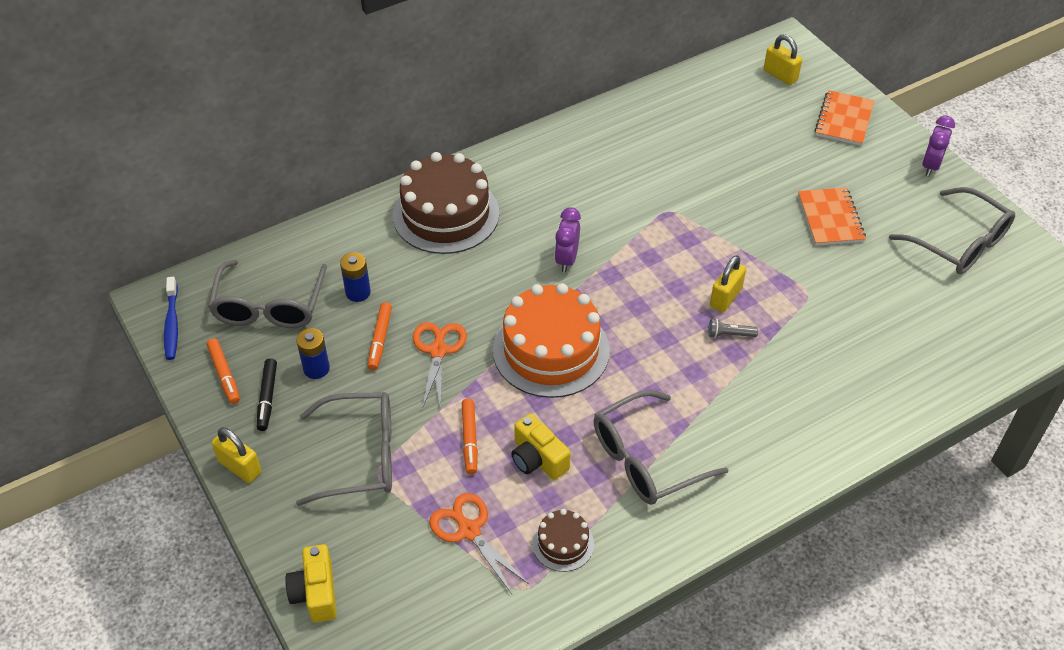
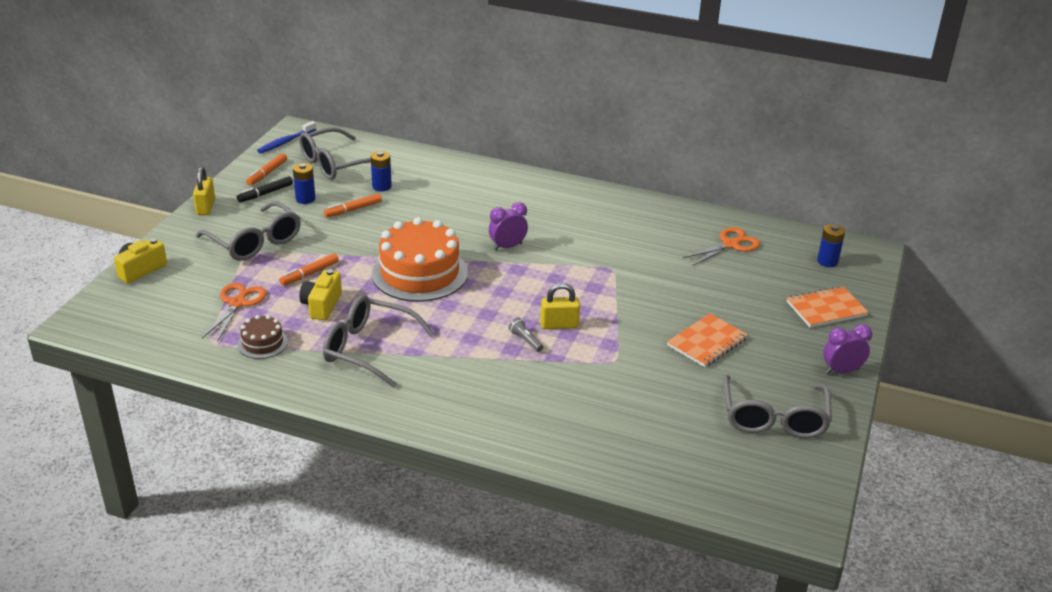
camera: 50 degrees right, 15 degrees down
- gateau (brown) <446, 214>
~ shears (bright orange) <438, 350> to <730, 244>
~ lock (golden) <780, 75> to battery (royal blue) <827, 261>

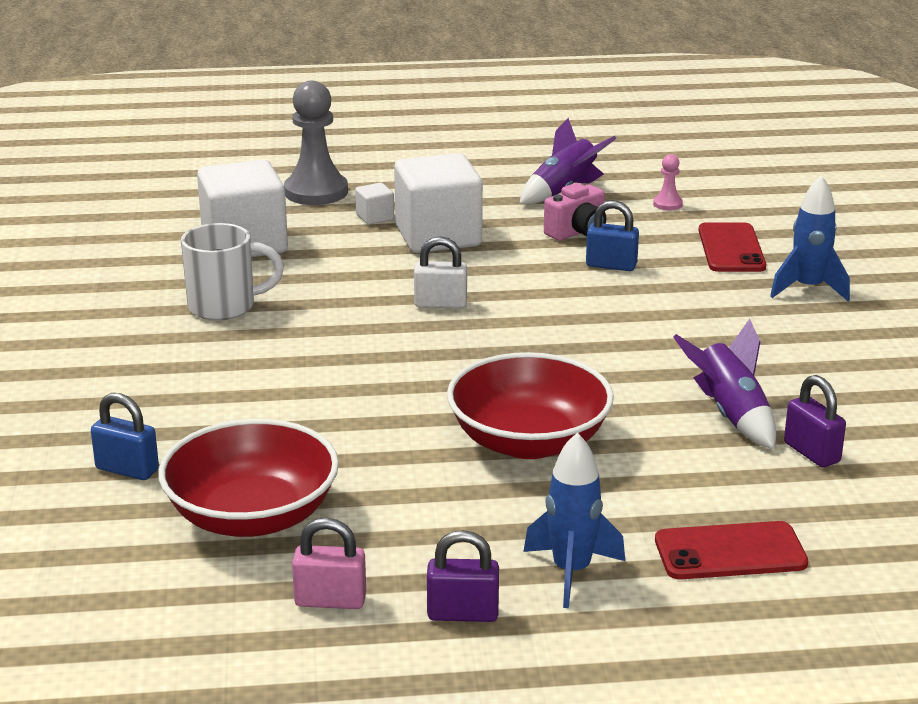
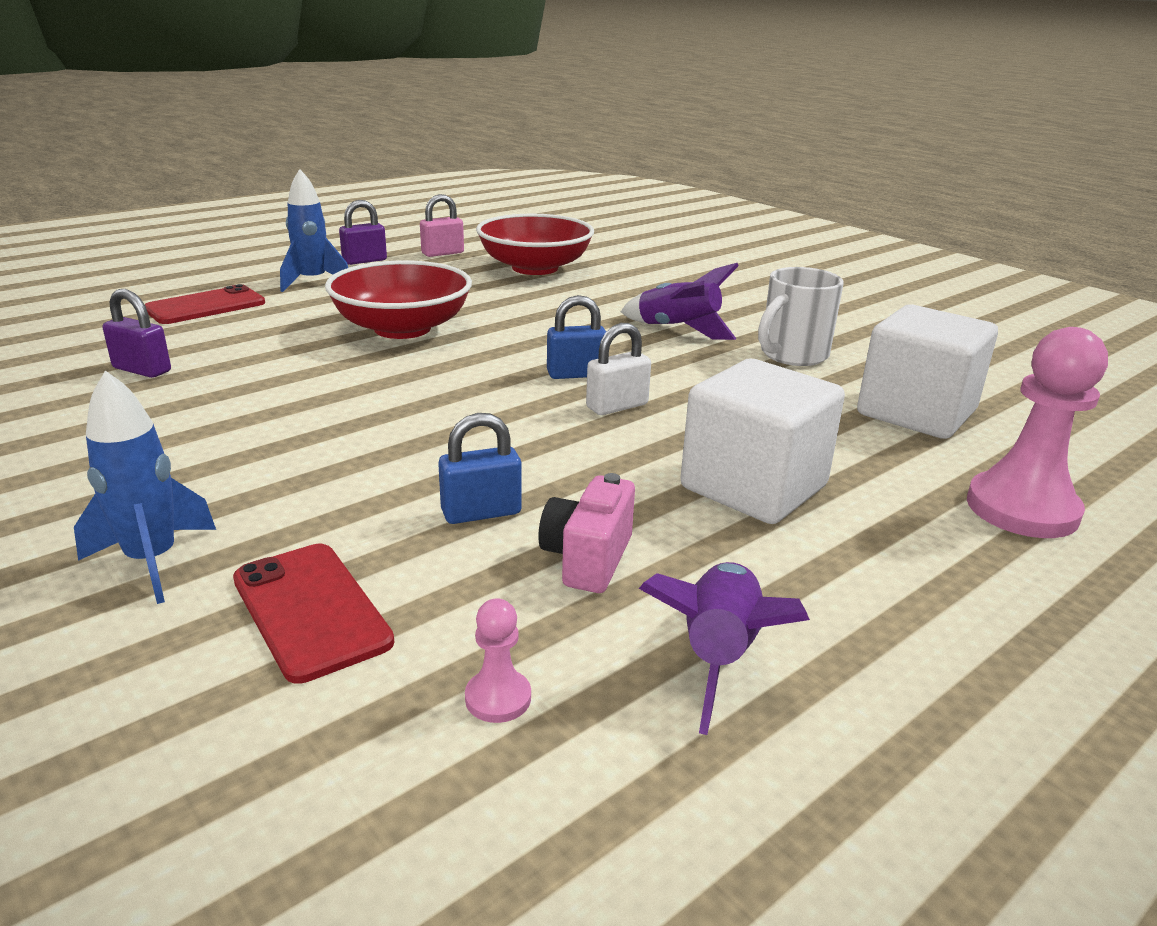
camera: 145 degrees right, 0 degrees up
- block (snow-white) <375, 217>
~ lock (royal blue) <127, 469> to <576, 374>
~ spaceship (purple) <730, 415> to <678, 330>
~ pawn (gray) <316, 192> to pawn (rose-pink) <1022, 509>

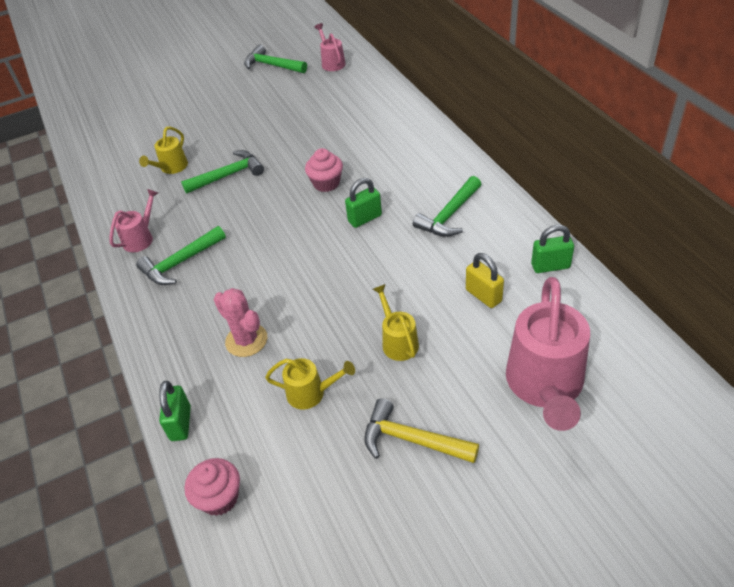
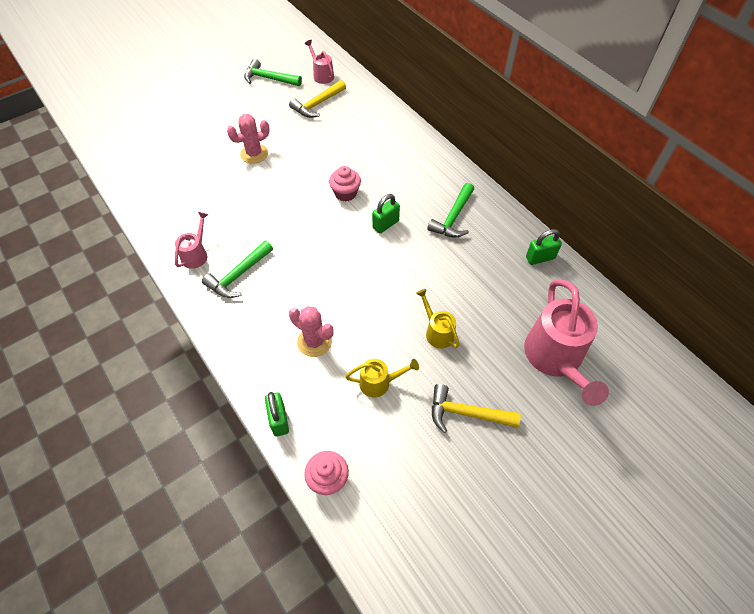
camera: 15 degrees left, 10 degrees up
- watering can (golden) <171, 168>
- carpenter's hammer (emerald) <228, 175>
- lock (golden) <483, 295>
+ saguaro cactus (rose-pink) <254, 154>
+ carpenter's hammer (golden) <317, 104>

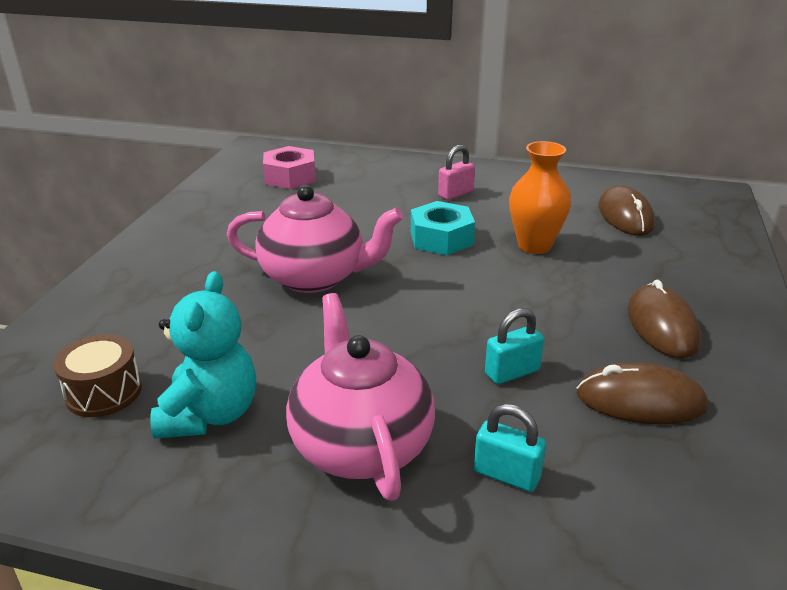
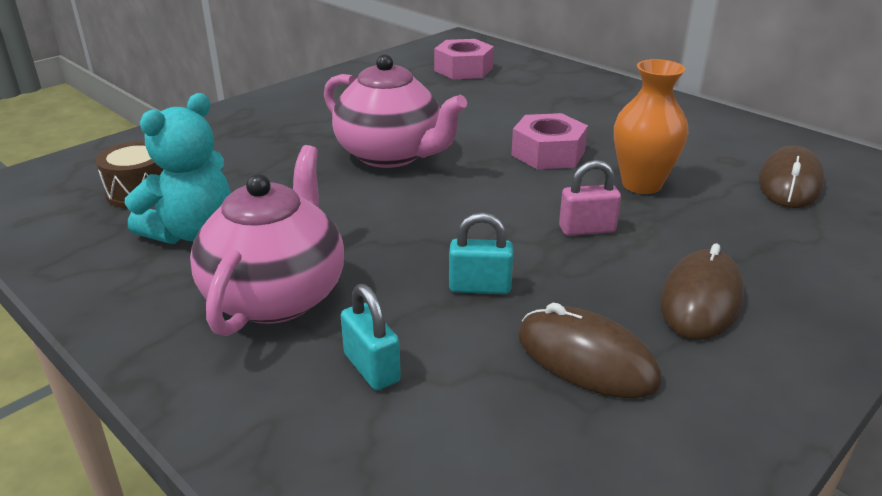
camera: 30 degrees right, 0 degrees up
~ lock (rose-pink) <455, 194> to <587, 229>
~ hex nut (teal) <441, 238> to hex nut (rose-pink) <548, 153>

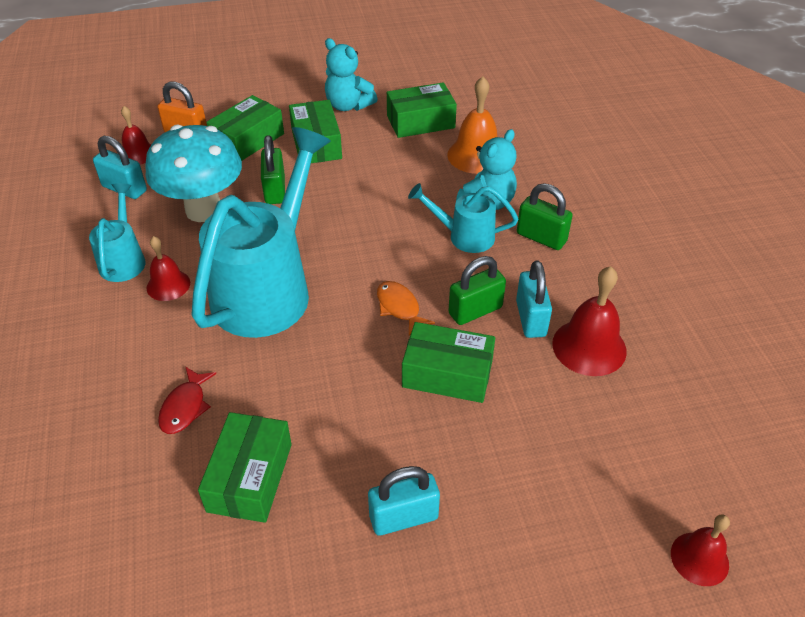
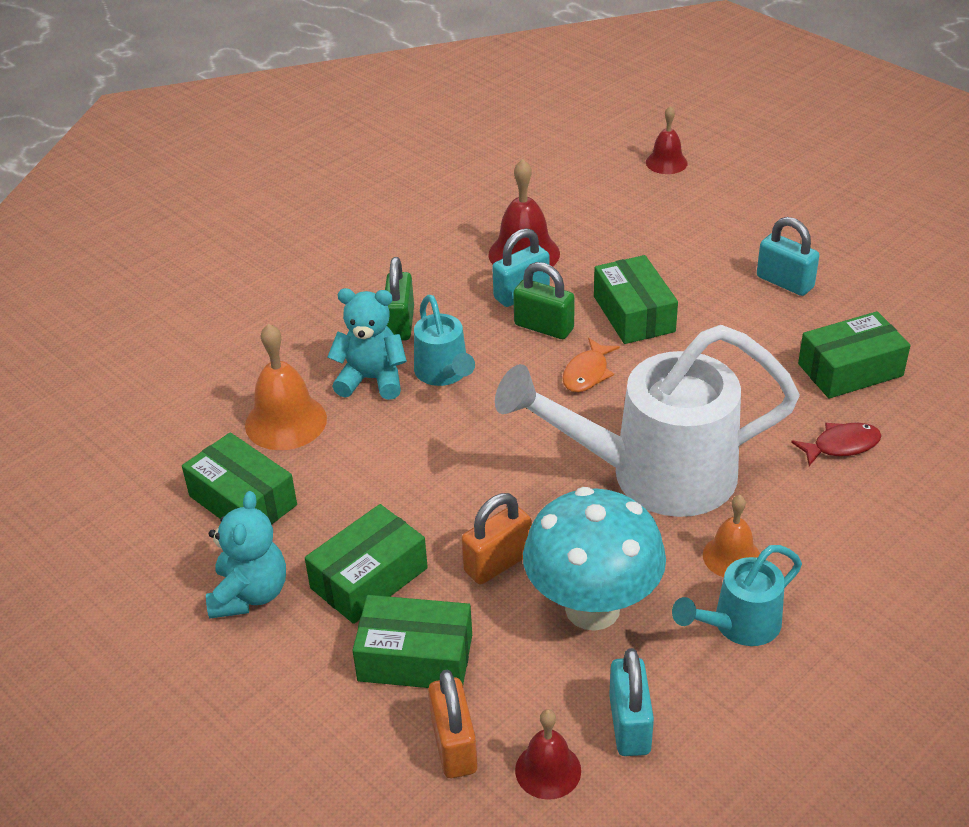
camera: 120 degrees left, 5 degrees down
~ school bell (crimson) <168, 285> to school bell (bright orange) <731, 556>
~ watering can (teal) <268, 288> to watering can (snow-white) <655, 475>
~ lock (emerald) <275, 190> to lock (bright orange) <498, 563>

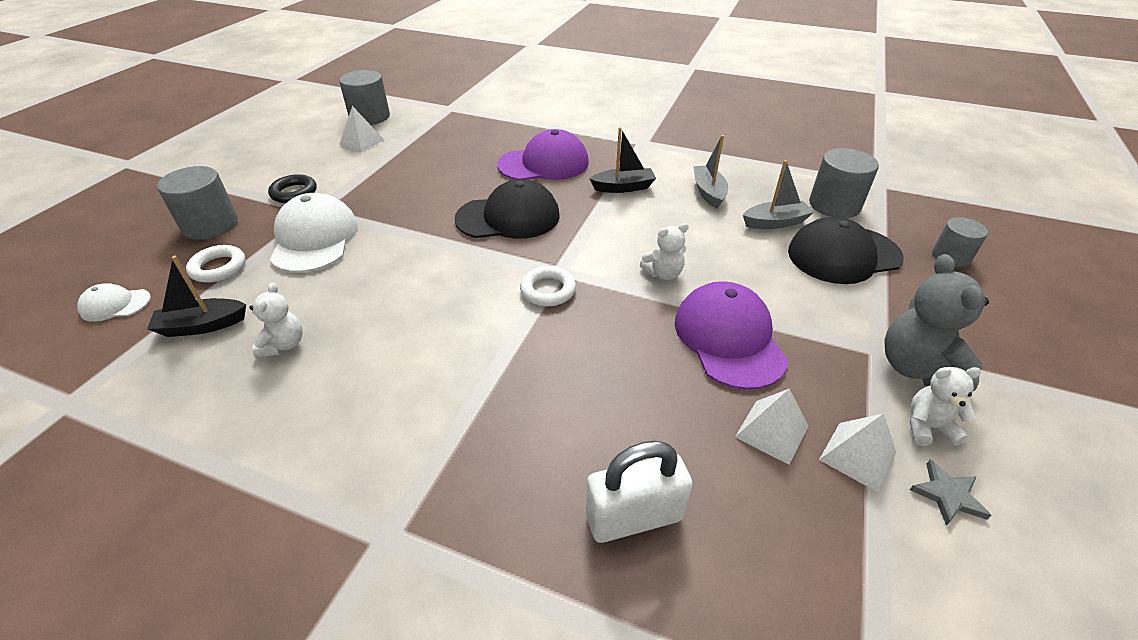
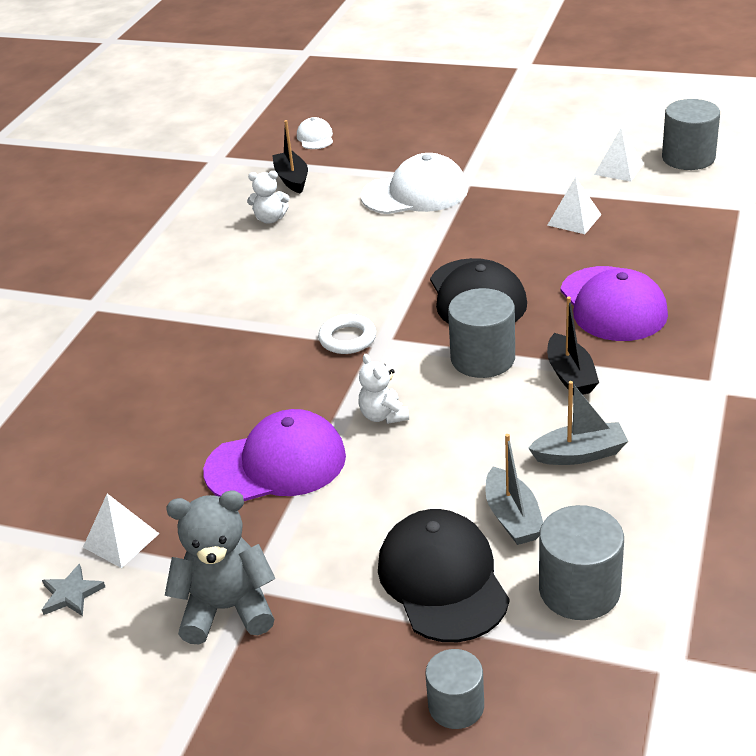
camera: 90 degrees right, 5 degrees down
- hoop (snow-white) <218, 268>
- hoop (black) <294, 193>
- lock (snow-white) <634, 517>
- teddy bear (snow-white) <928, 427>
~ cylinder (gray) <210, 225> to <482, 358>
~ pyramid shape (snow-white) <772, 431> to <574, 220>

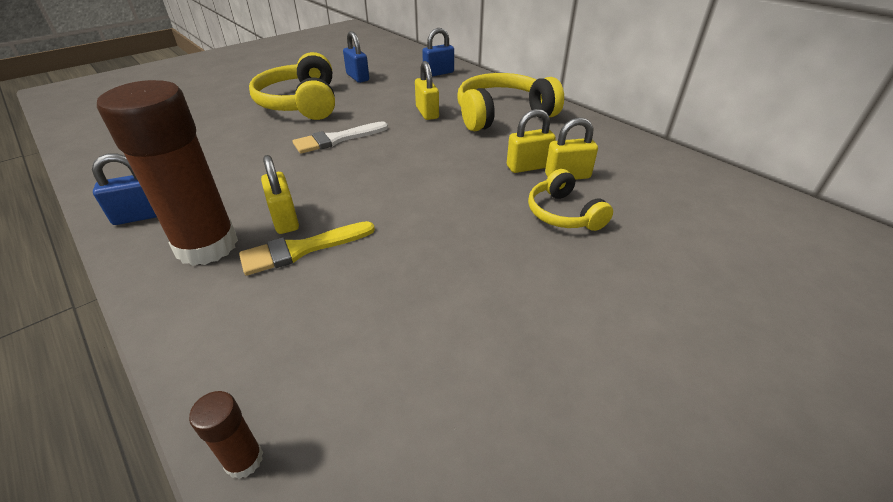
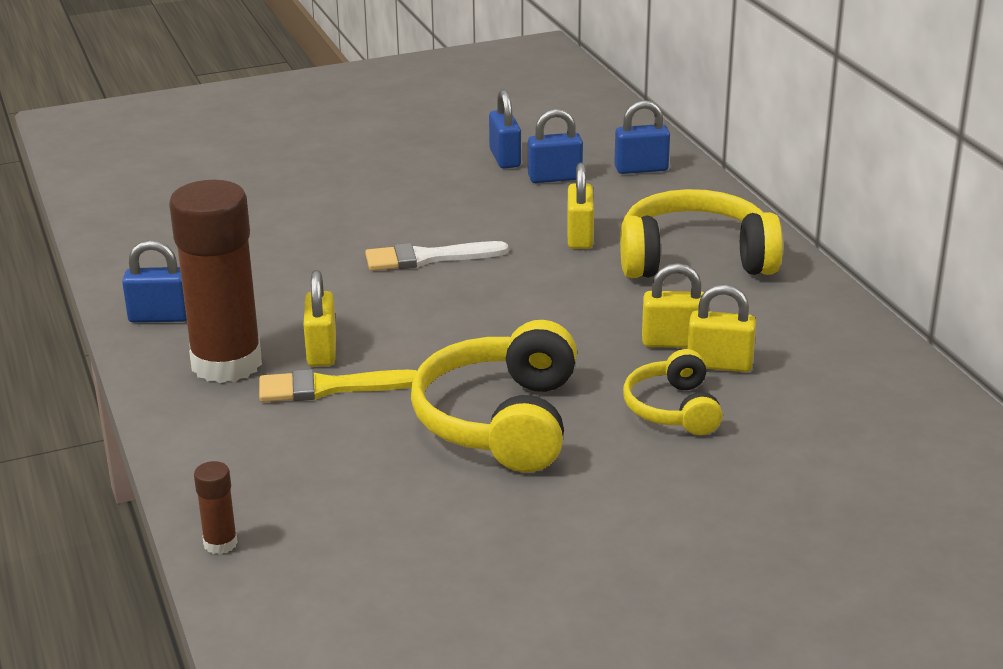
camera: 20 degrees right, 10 degrees down
+ lock (royal blue) <555, 178>
~ over-ear headphones (golden) <301, 103> to <501, 421>

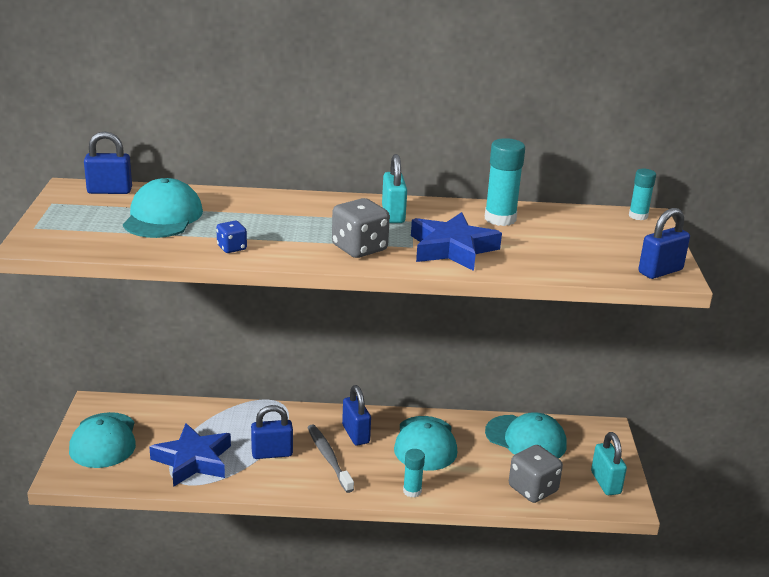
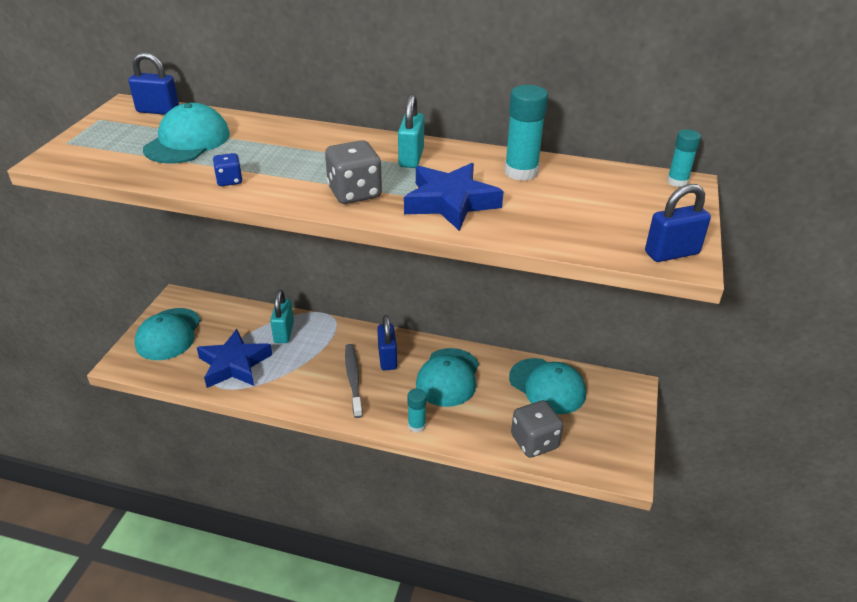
camera: 15 degrees right, 10 degrees up
- lock (royal blue) <272, 453>
~ lock (teal) <605, 483> to <284, 332>

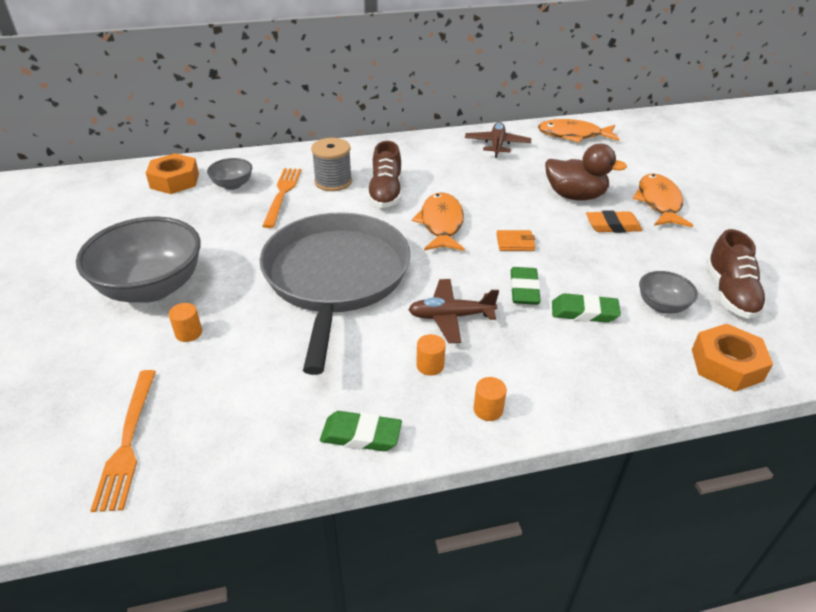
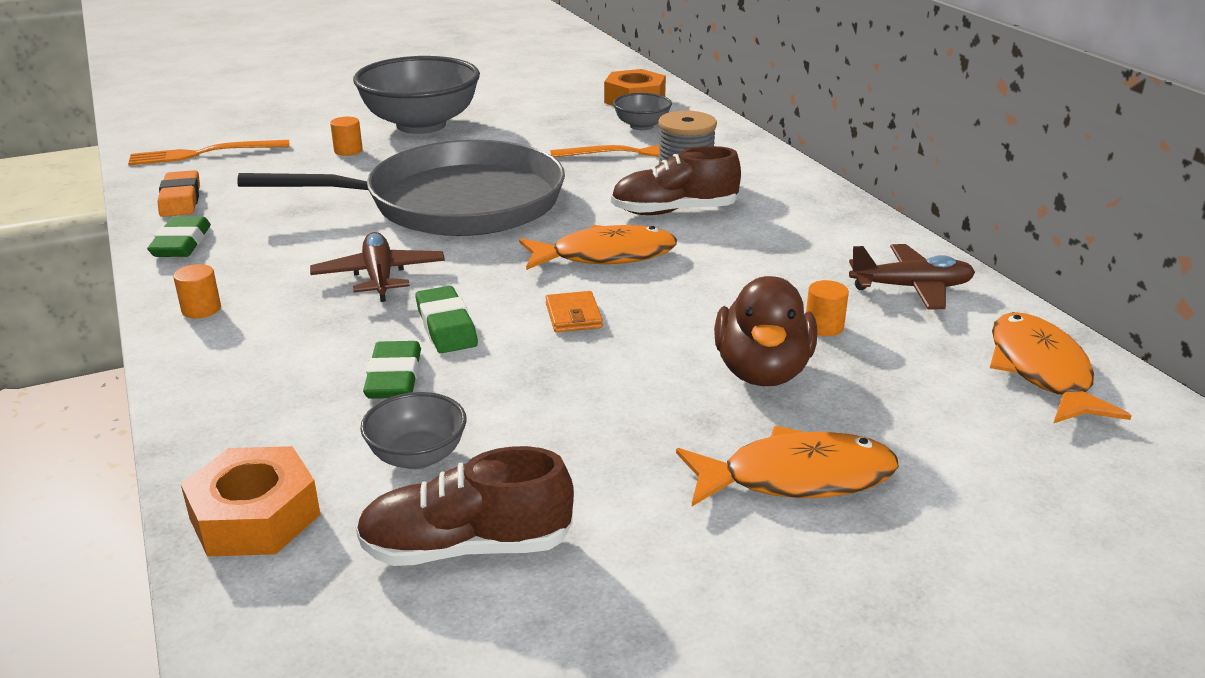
camera: 80 degrees right, 10 degrees down
~ cylinder (bright orange) <430, 365> to <824, 327>
~ gum eraser (bright orange) <612, 226> to <180, 200>
~ gum eraser (emerald) <524, 290> = <446, 326> 75 degrees clockwise

